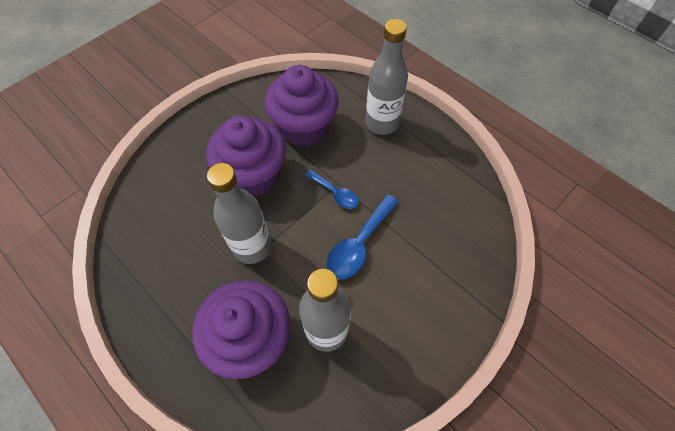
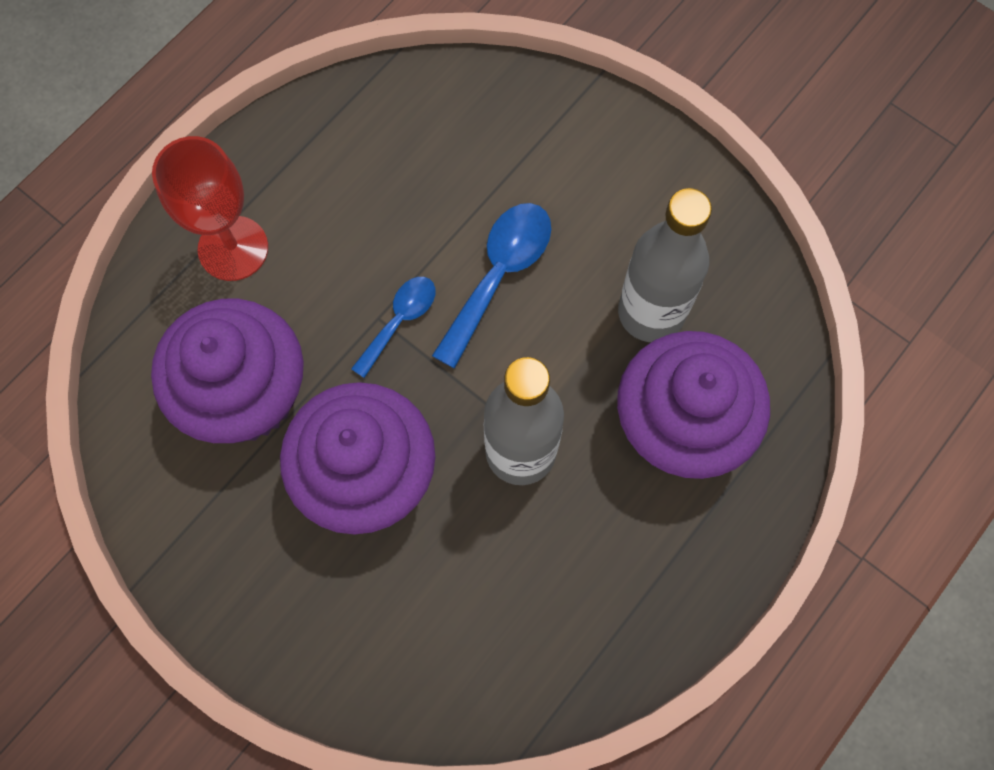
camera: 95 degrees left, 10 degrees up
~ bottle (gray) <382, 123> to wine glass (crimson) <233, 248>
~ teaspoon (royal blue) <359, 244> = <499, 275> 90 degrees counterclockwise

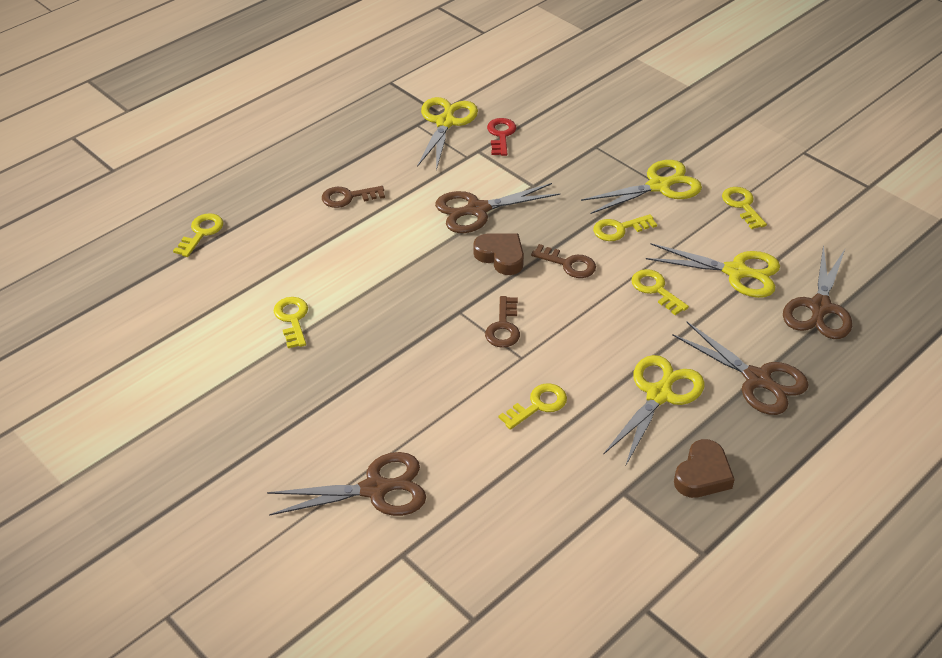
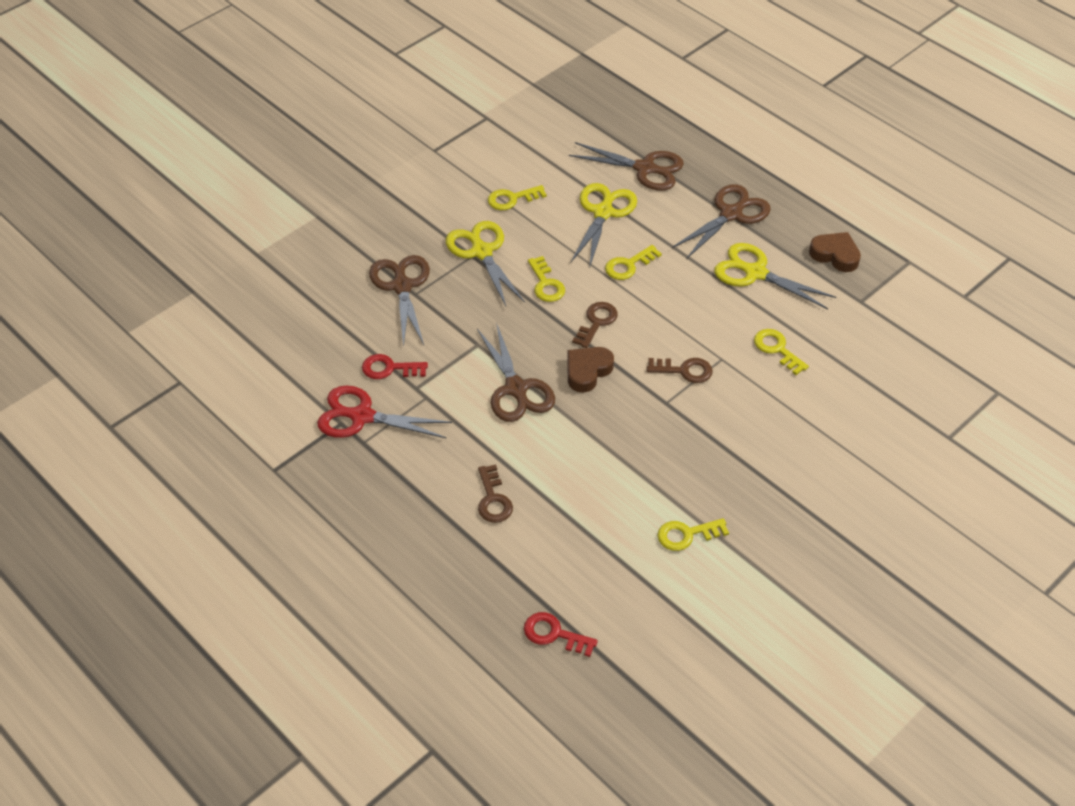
camera: 90 degrees left, 5 degrees up
~ shears (brown) <376, 489> to <402, 286>
~ door key (golden) <201, 233> to door key (crimson) <554, 634>
~ shears (golden) <445, 122> to shears (crimson) <361, 416>

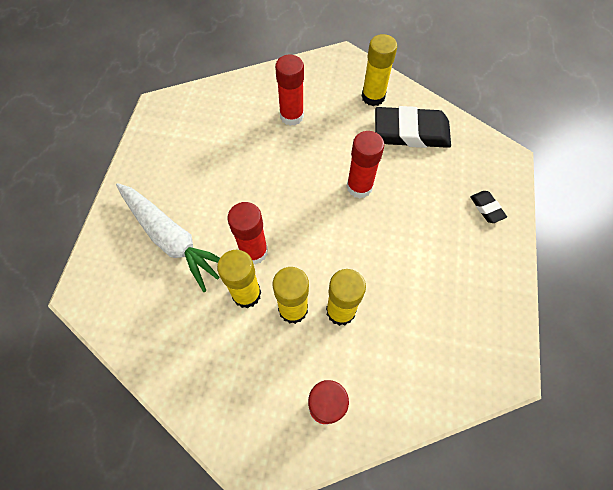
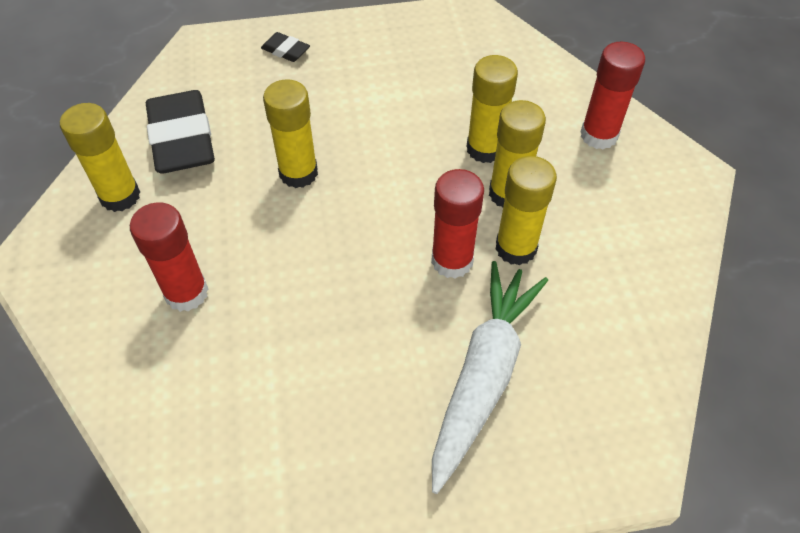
camera: 110 degrees left, 10 degrees down
~ glue stick (crimson) <359, 187> to glue stick (golden) <298, 173>
~ gum eraser (black) <486, 208> = <285, 50> 75 degrees clockwise

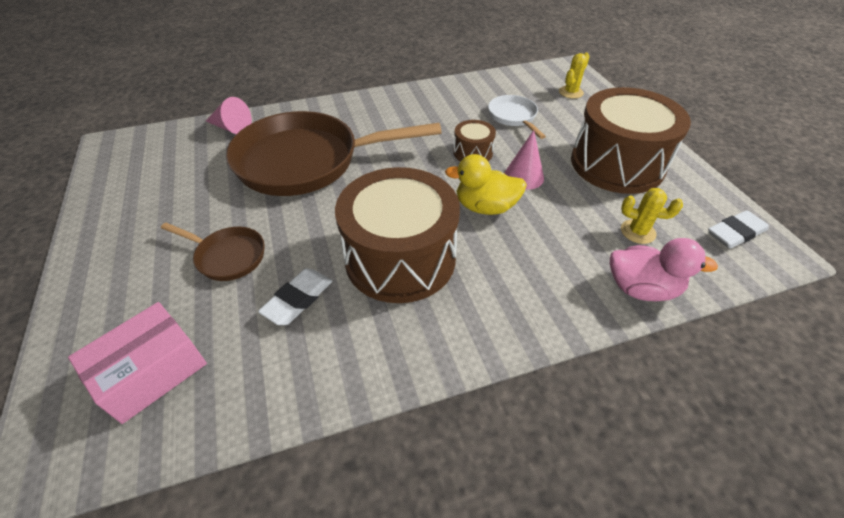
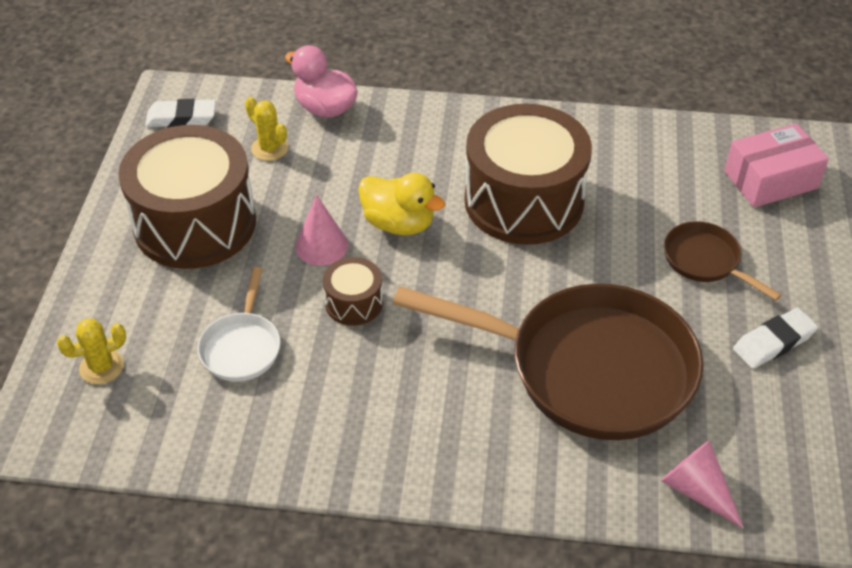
camera: 155 degrees left, 0 degrees up
~ gum eraser (snow-white) <298, 299> to <773, 342>

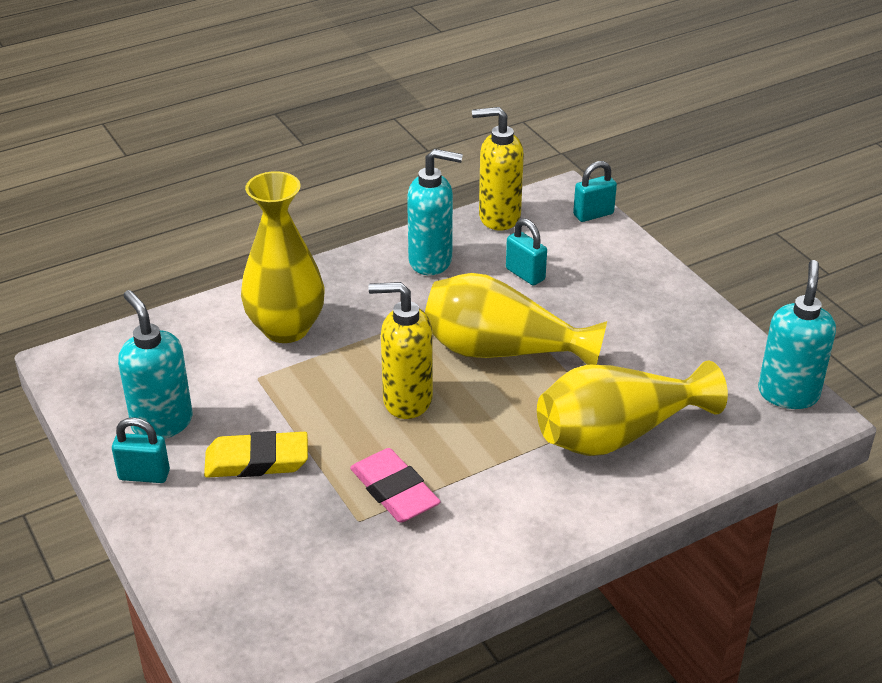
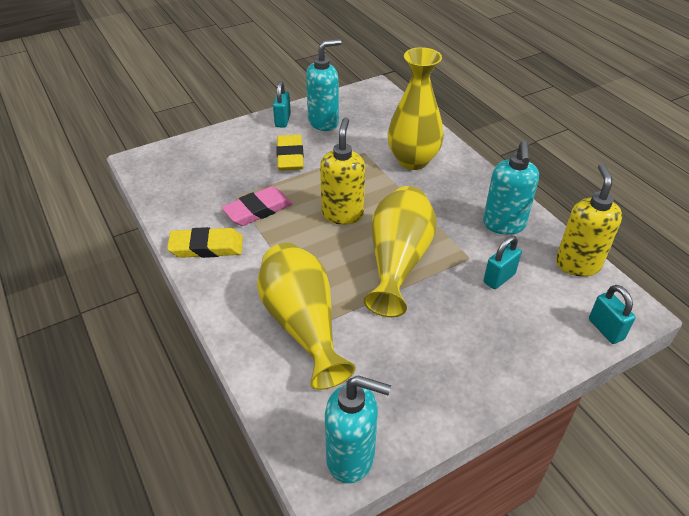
camera: 90 degrees right, 5 degrees up
+ gum eraser (golden) <206, 247>

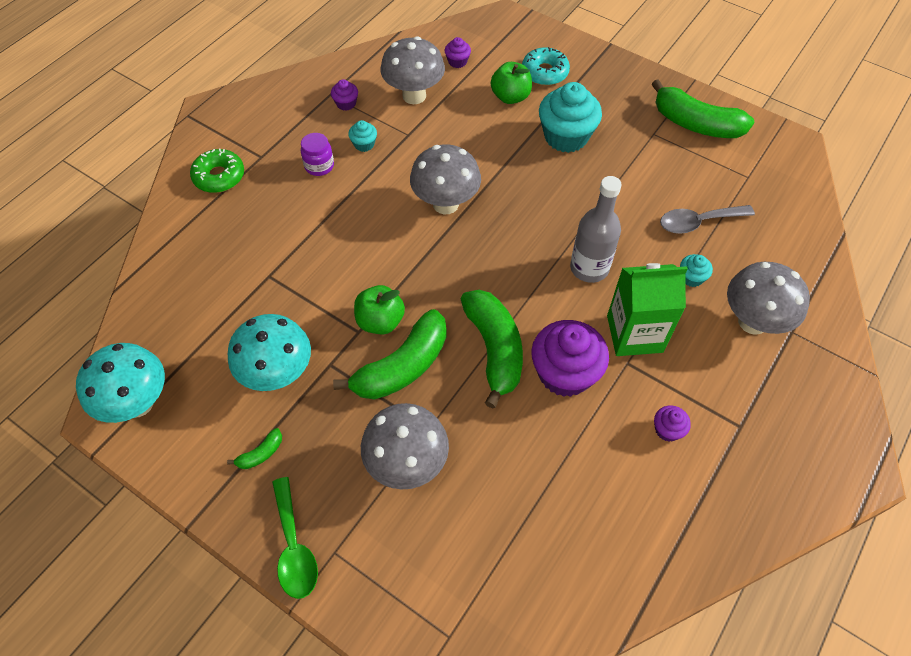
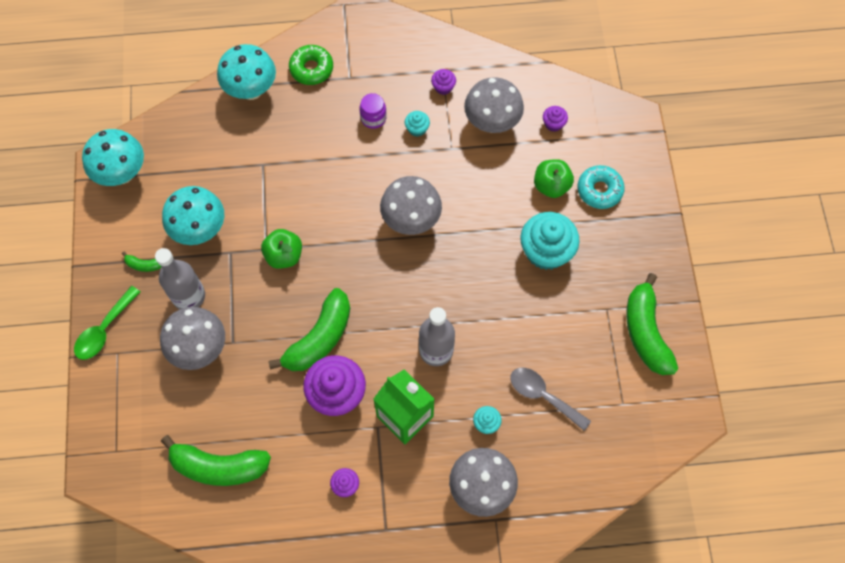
camera: 50 degrees right, 10 degrees up
+ bottle (gray) <189, 296>
+ toadstool (teal) <251, 90>
~ banana fruit (emerald) <402, 366> to <219, 466>

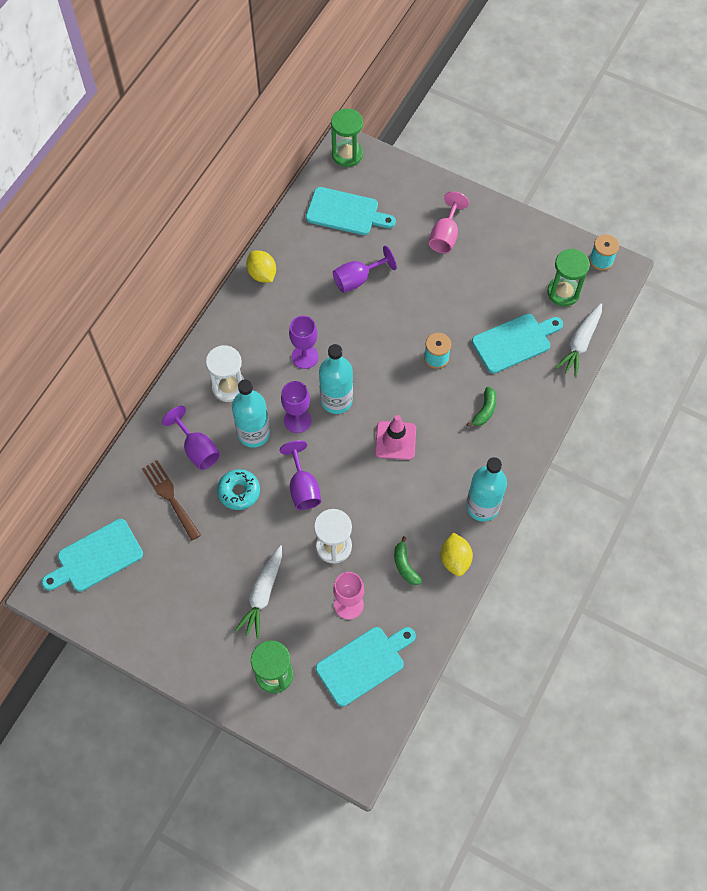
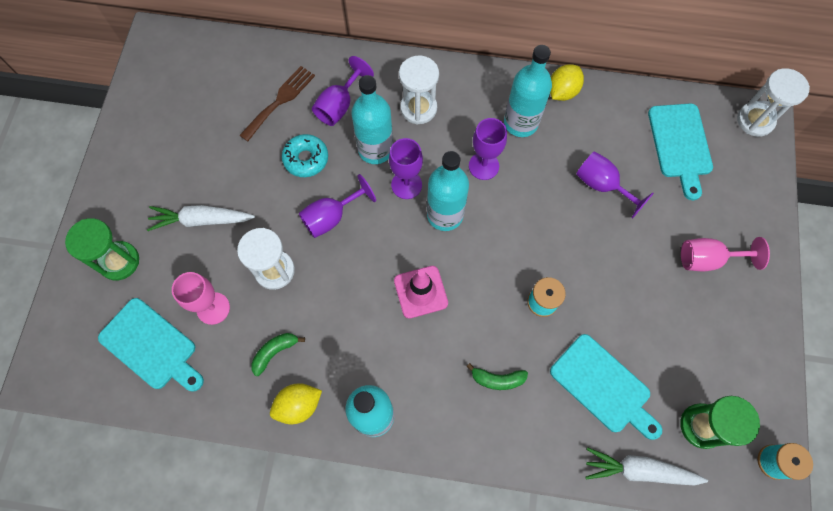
camera: 70 degrees right, 5 degrees up
- bread board (teal) <96, 557>
+ bottle (teal) <520, 123>
~ hourglass (emerald) <347, 154> to hourglass (snow-white) <755, 120>

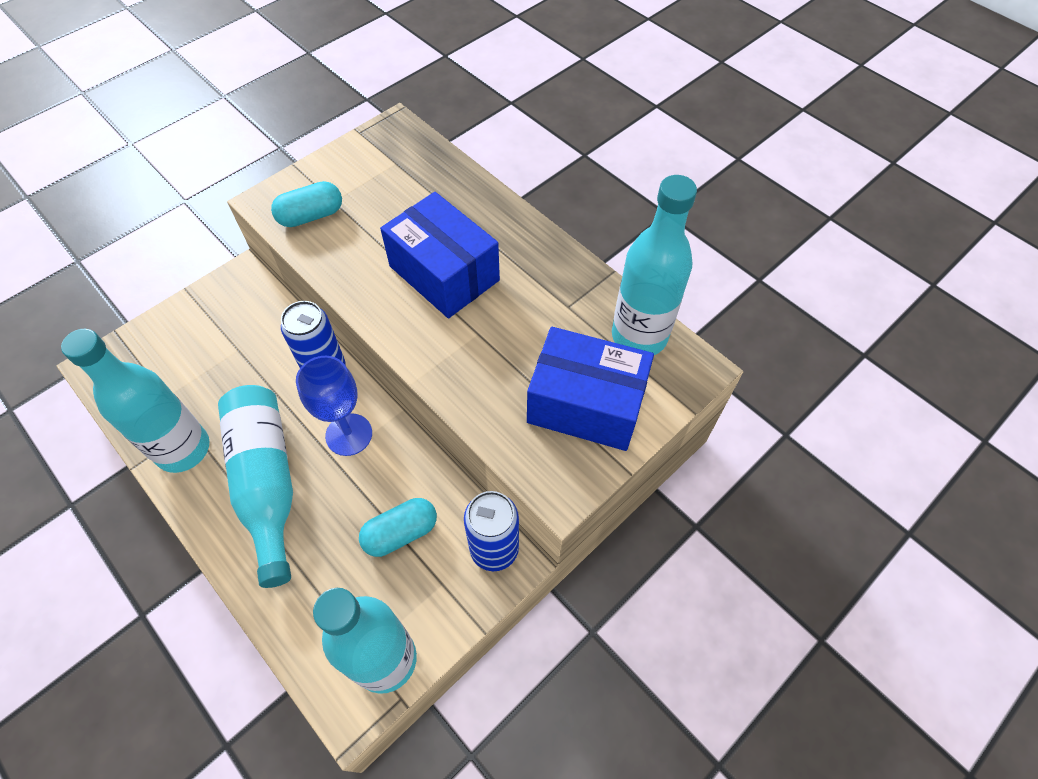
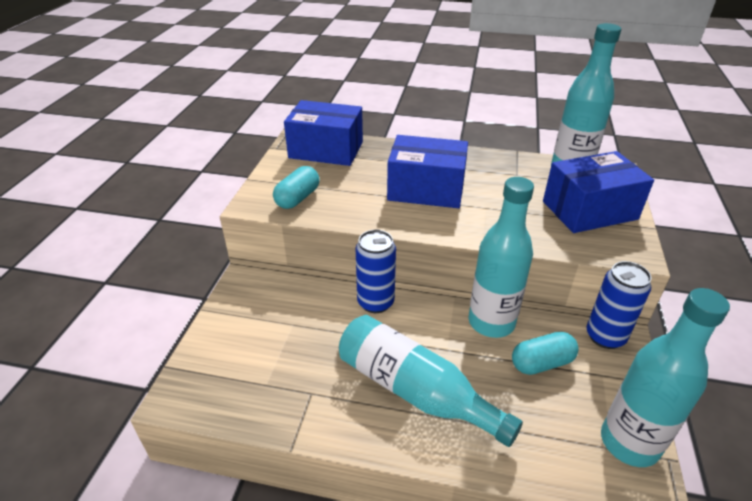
camera: 35 degrees left, 20 degrees down
- wine glass (royal blue) <349, 434>
+ box (royal blue) <326, 150>
~ bottle (teal) <183, 449> to <491, 322>
~ pill (teal) <401, 533> = <541, 363> 45 degrees clockwise

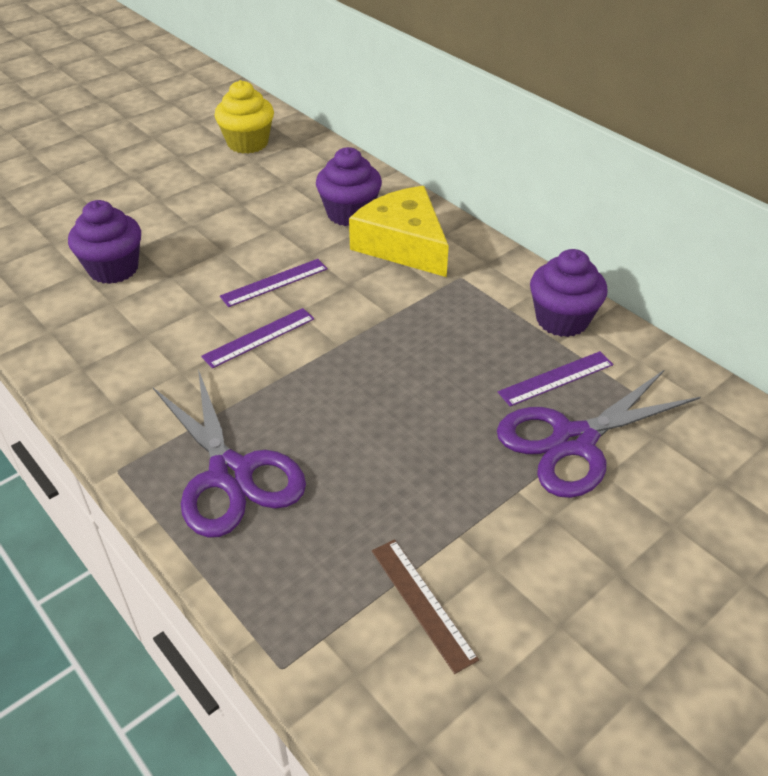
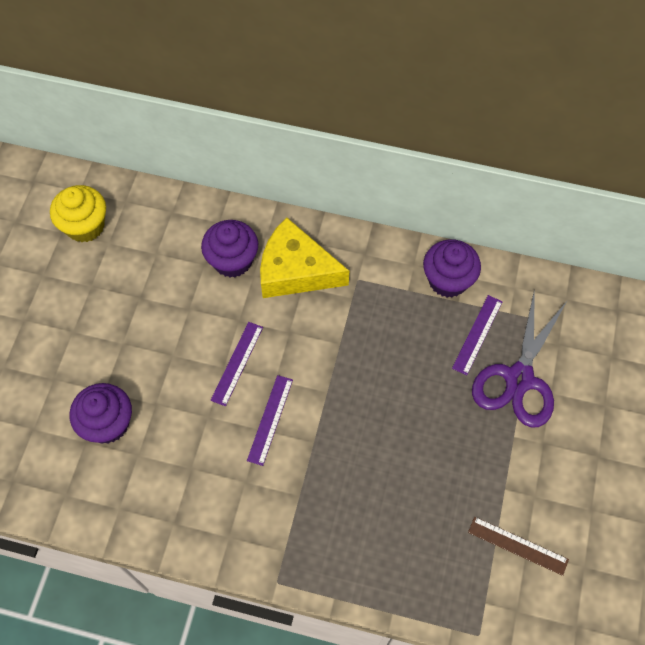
camera: 35 degrees left, 20 degrees up
- shears (purple) <230, 474>

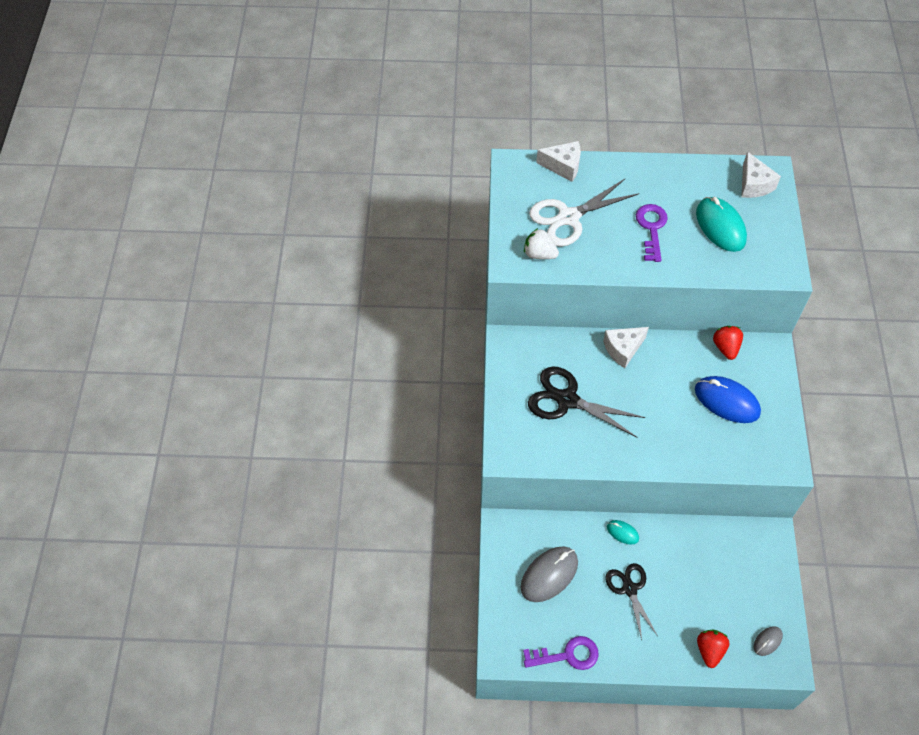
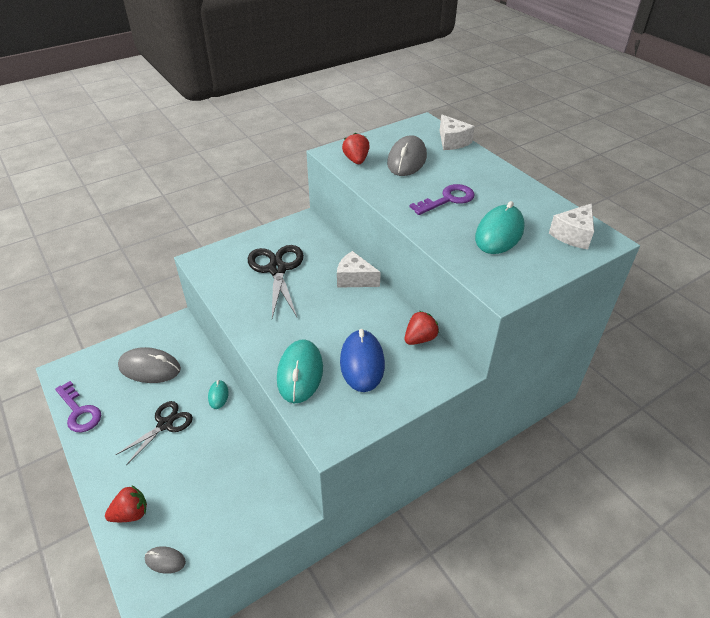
camera: 55 degrees right, 15 degrees down
+ mouse (teal) <300, 373>
~ shears (snow-white) <568, 217> to mouse (gray) <407, 160>
~ strawberry (snow-white) <539, 254> to strawberry (crimson) <356, 160>

